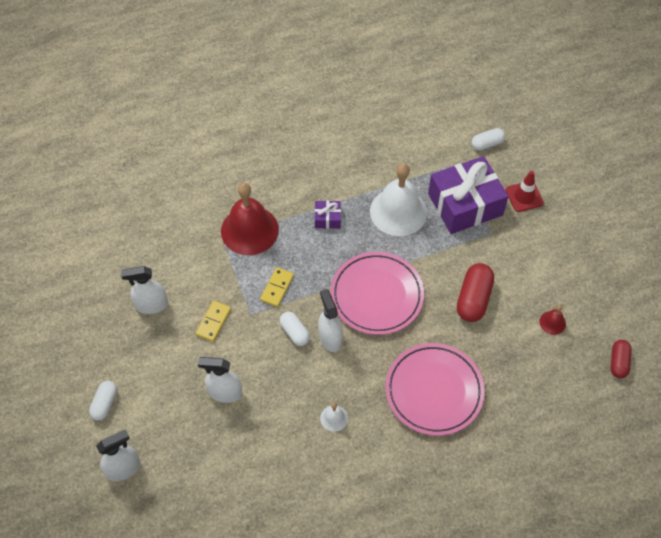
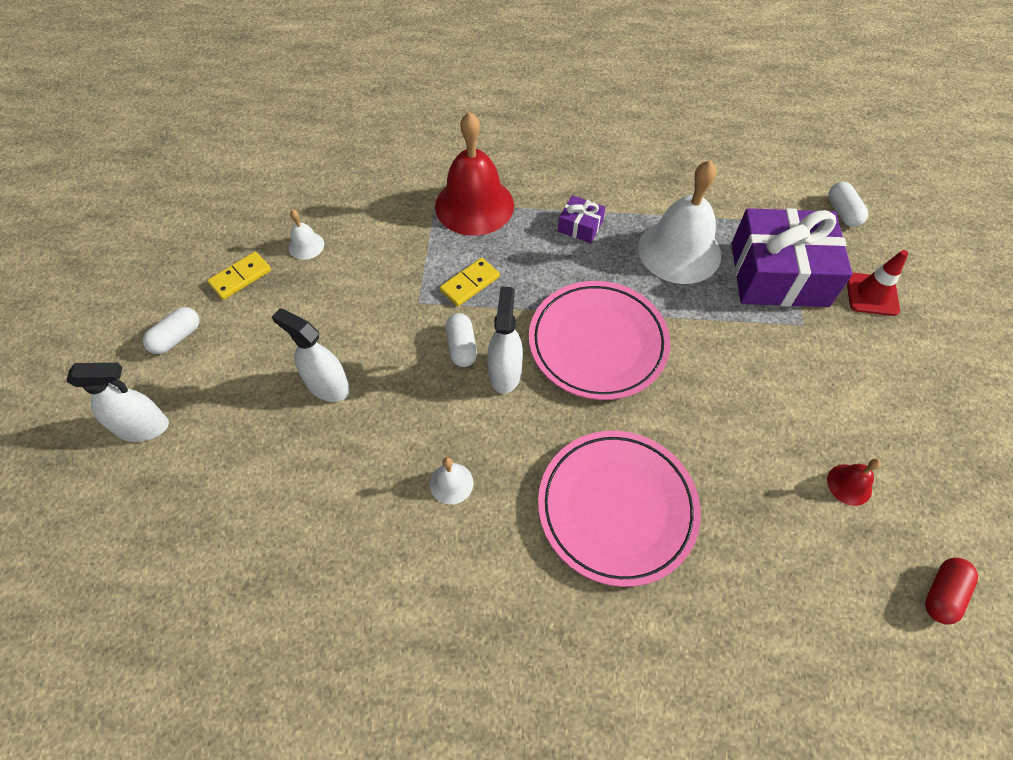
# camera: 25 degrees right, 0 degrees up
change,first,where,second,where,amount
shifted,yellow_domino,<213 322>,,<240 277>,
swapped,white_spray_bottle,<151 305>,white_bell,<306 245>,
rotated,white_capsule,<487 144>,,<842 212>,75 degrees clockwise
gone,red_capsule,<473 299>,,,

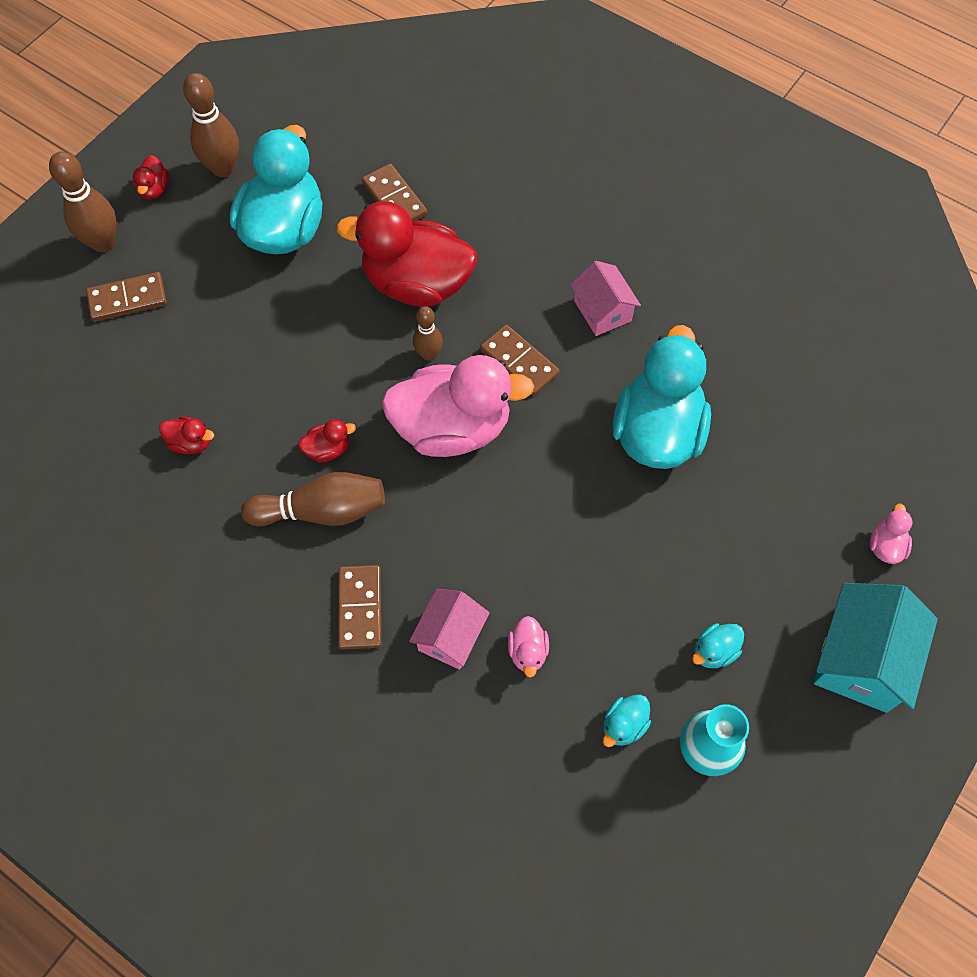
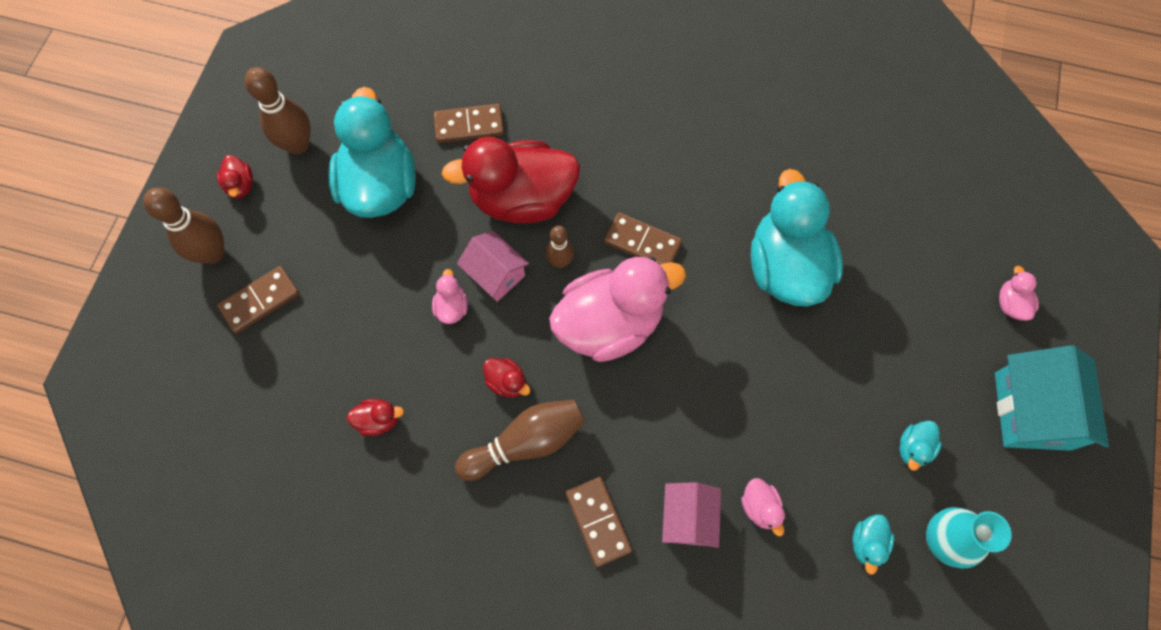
# camera: 20 degrees left, 5 degrees up
change,first,where,second,where,amount
new,,,pink_duck,<452 307>,
rotated,brown_domino,<394 199>,,<469 125>,45 degrees counterclockwise
shifted,pink_house,<602 311>,,<495 274>,
rotated,red_duck,<328 449>,,<507 382>,75 degrees clockwise

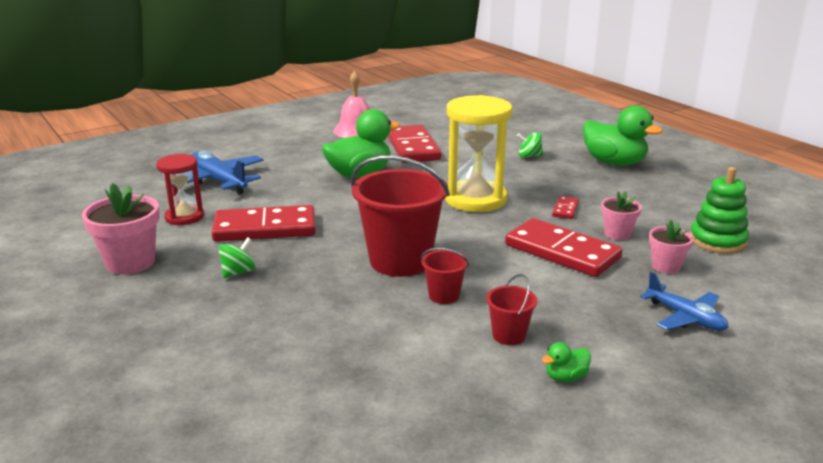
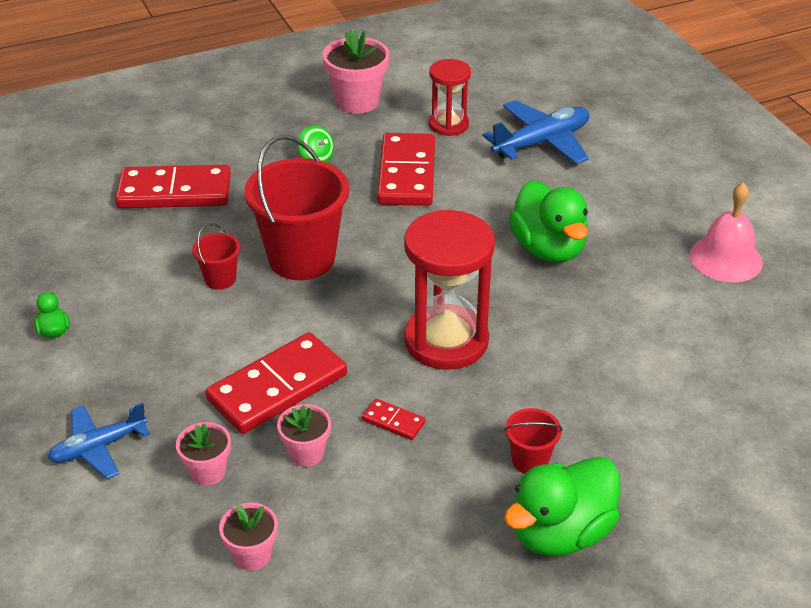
# camera: 100 degrees right, 15 degrees up
change,first,where,second,where,amount
shifted,red_domino,<413 148>,,<174 192>,
swapped,green_stacking_toy,<717 241>,pink_flower_pot,<252 555>,
repainted,yellow_hourglass,<475 199>,red_hourglass,<446 341>,
shifted,red_bucket,<509 335>,,<530 460>,
gone,green_spinning_top,<529 156>,,,

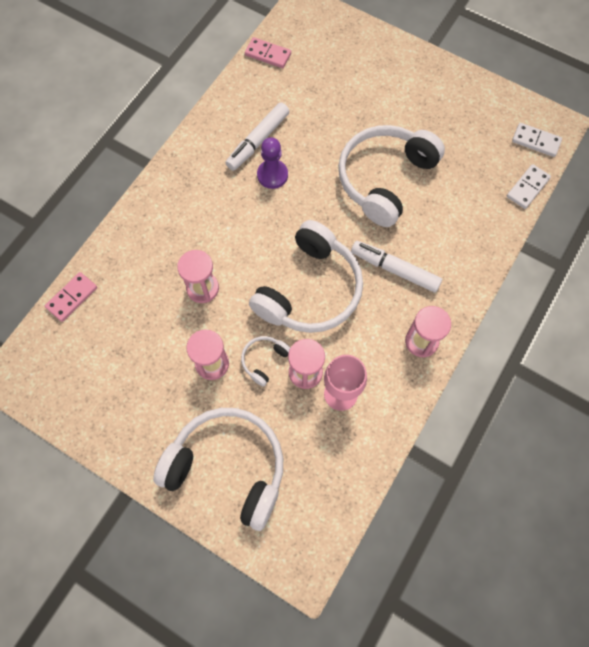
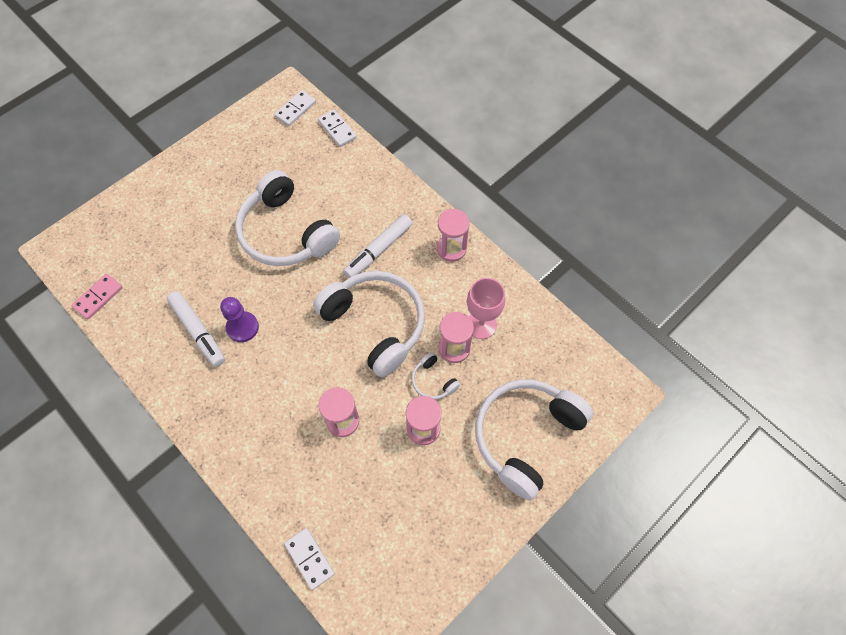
# camera: 75 degrees left, 5 degrees down
change,first,where,second,where,amount
repainted,pink_domino,<72 297>,white_domino,<309 558>,

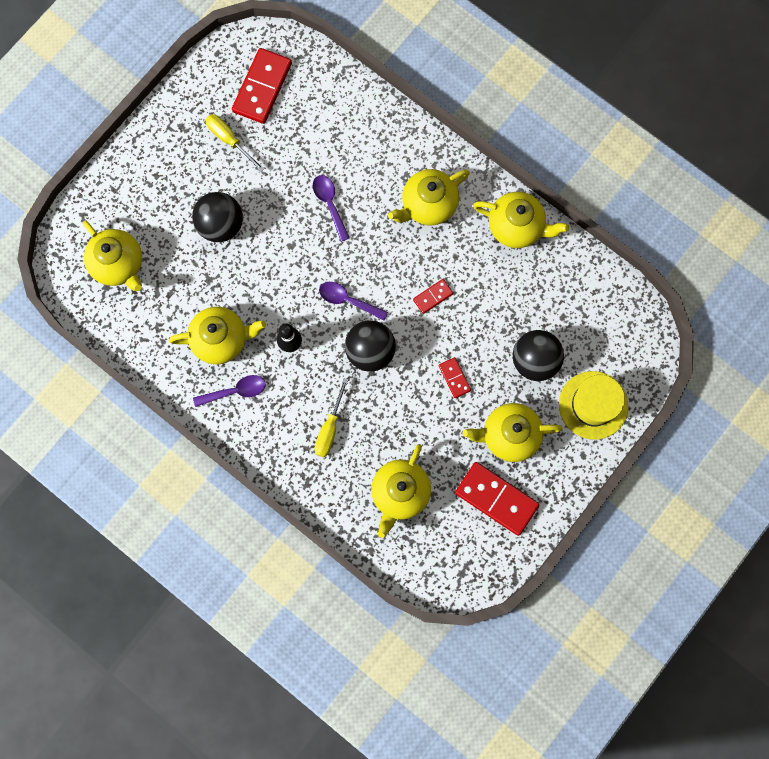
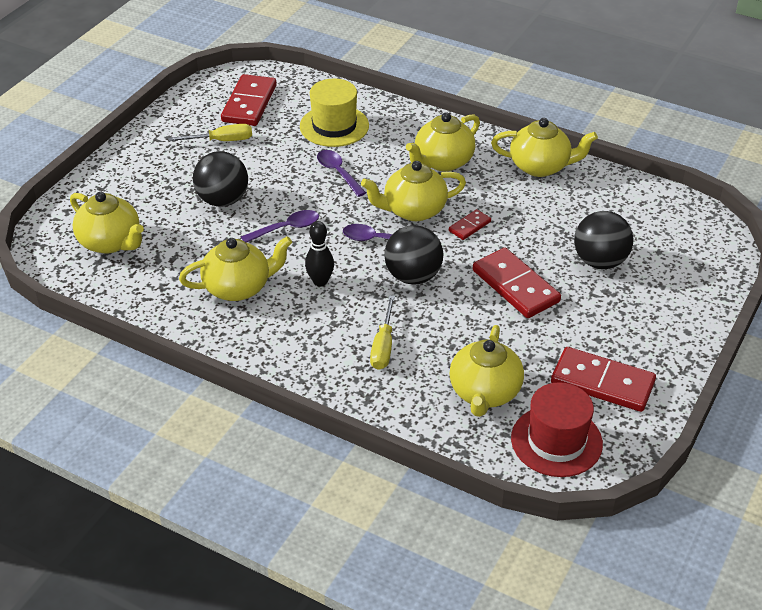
# camera: 10 degrees left, 35 degrees down
change,first,where,second,where,amount
rotated,yellow_screwdriver,<229 140>,,<221 141>,135 degrees clockwise
shifted,purple_spoon,<235 391>,,<286 228>,
shifted,yellow_hat,<593 405>,,<334 126>,
shifted,yellow_teapot,<509 435>,,<413 210>,
scaled,red_domino,<454 378>,,<515 286>,x2.00
new,,,red_hat,<556 441>,

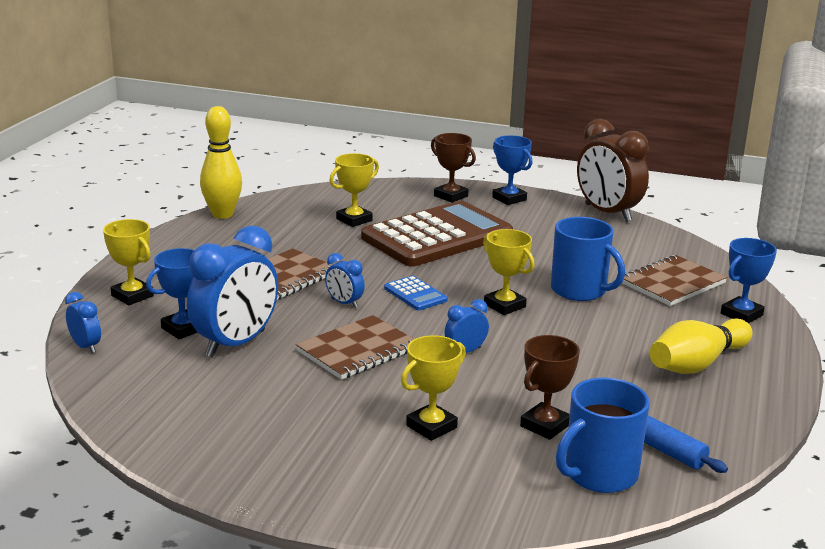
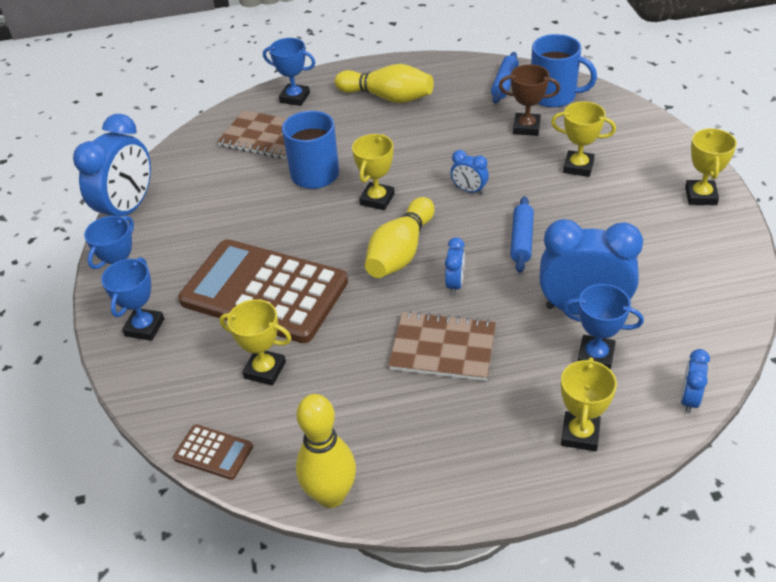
# camera: 115 degrees left, 20 degrees up
change,first,where,second,where,amount
repainted,brown_clock,<607 213>,blue_clock,<128 209>,
repainted,brown_trophy,<451 196>,blue_trophy,<144 327>,
new,,,brown_calculator,<213 452>,
swapped,blue_calculator,<415 294>,yellow_bowling_pin,<400 252>,
swapped,brown_notebook,<358 350>,blue_rolling_pin,<521 240>,
new,,,yellow_trophy,<701 196>,

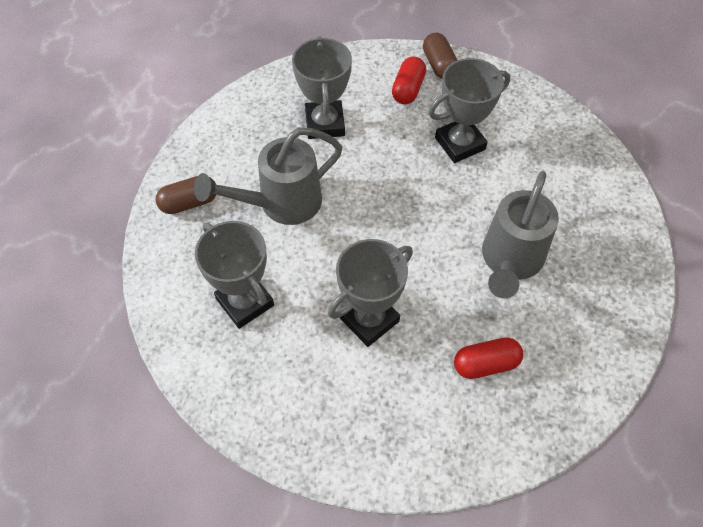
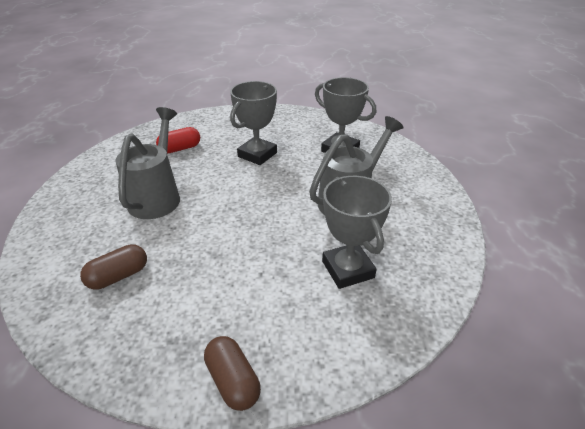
# camera: 165 degrees right, 20 degrees down
change,first,where,second,where,amount
shifted,brown_capsule,<189 203>,,<118 276>,
gone,red_capsule,<408 89>,,,
gone,grey_trophy,<460 143>,,,

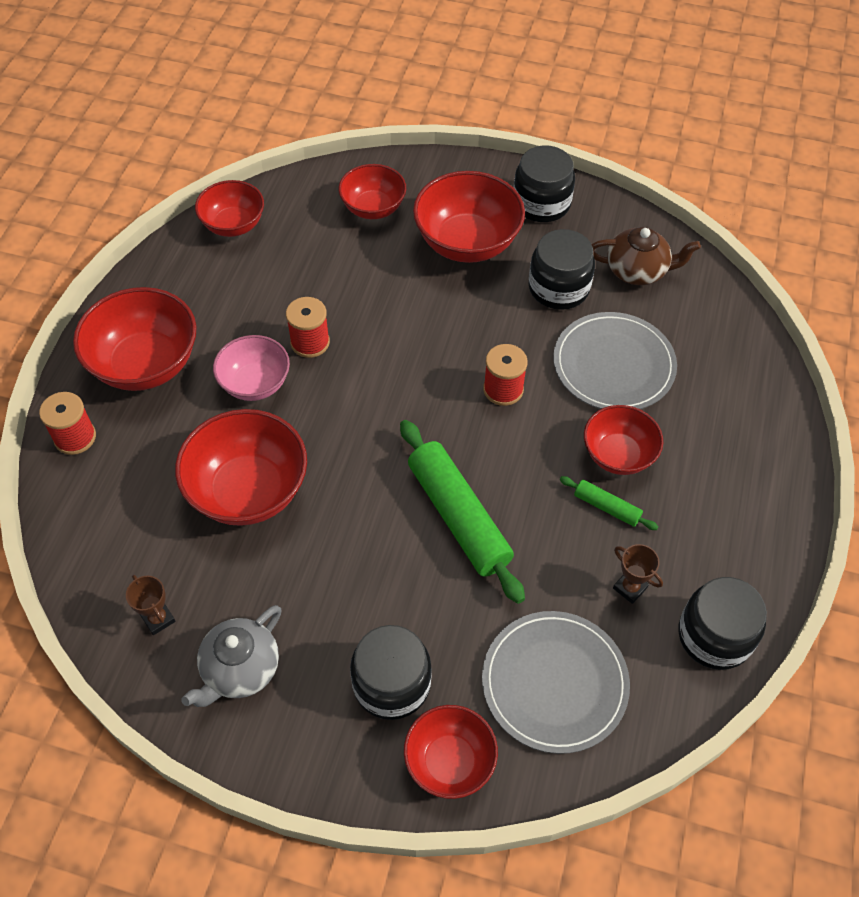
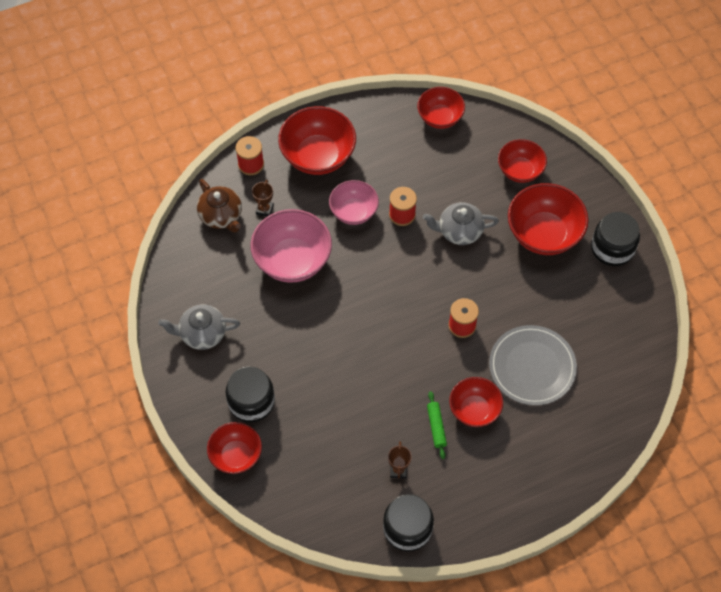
# camera: 50 degrees right, 5 degrees up
change,first,where,second,where,amount
shifted,brown_teapot,<637 271>,,<221 216>,
repainted,red_bowl,<248 490>,pink_bowl,<292 260>,
shifted,brown_trophy,<158 619>,,<264 210>,
new,,,grey_teapot,<459 231>,
gone,green_rolling_pin,<458 517>,,,
gone,grey_plate,<554 683>,,,
gone,black_jar,<558 288>,,,

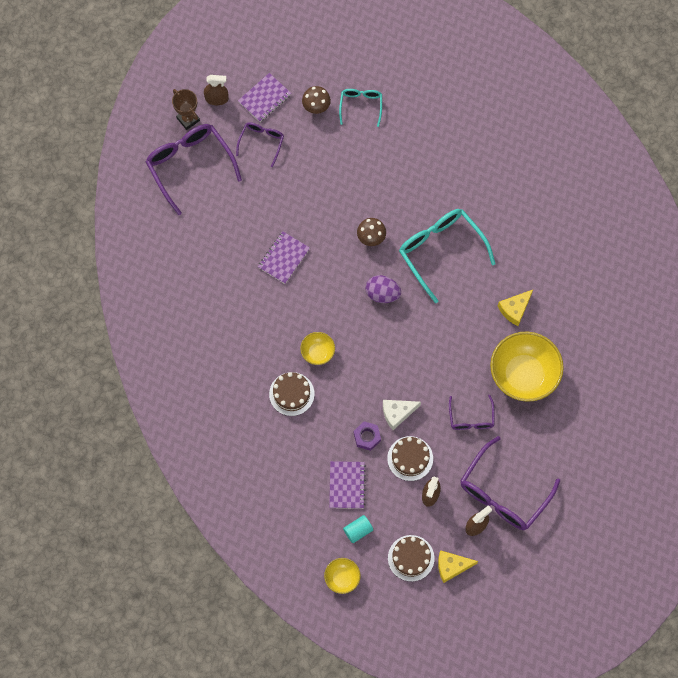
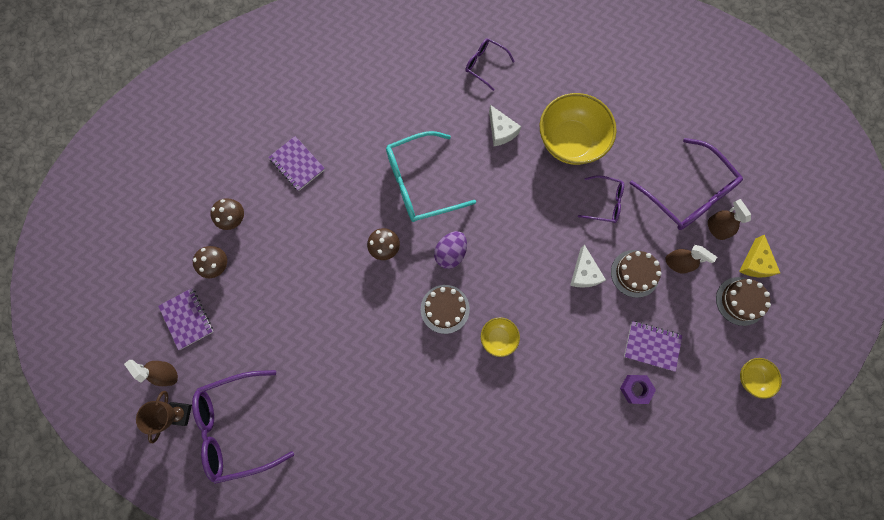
# camera: 75 degrees left, 5 degrees up
change,first,where,second,where,amount
rotated,brown_spray_bottle,<217 99>,,<167 373>,60 degrees counterclockwise
rotated,brown_trophy,<188 119>,,<180 413>,60 degrees counterclockwise
swapped,turquoise_glasses,<361 106>,brown_mushroom,<234 219>,
shifted,purple_notebook,<283 258>,,<297 164>,
shifted,brown_cake,<291 394>,,<445 309>,
shifted,purple_glasses,<261 142>,,<485 65>,
repainted,yellow_cheese,<514 309>,white_cheese,<501 131>,
shifted,purple_nut,<367 437>,,<635 389>,
gone,turquoise_cylinder,<358 530>,,,

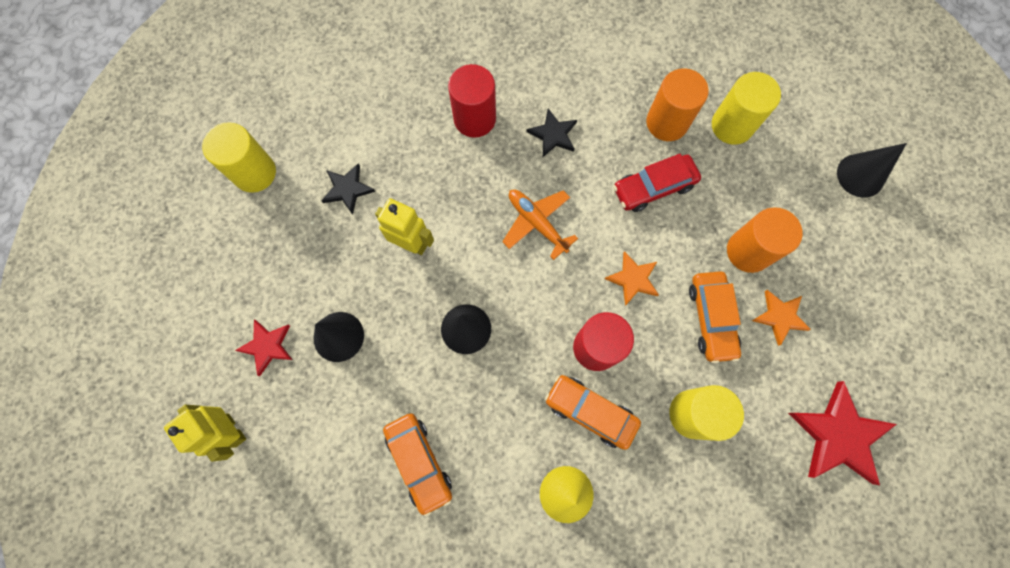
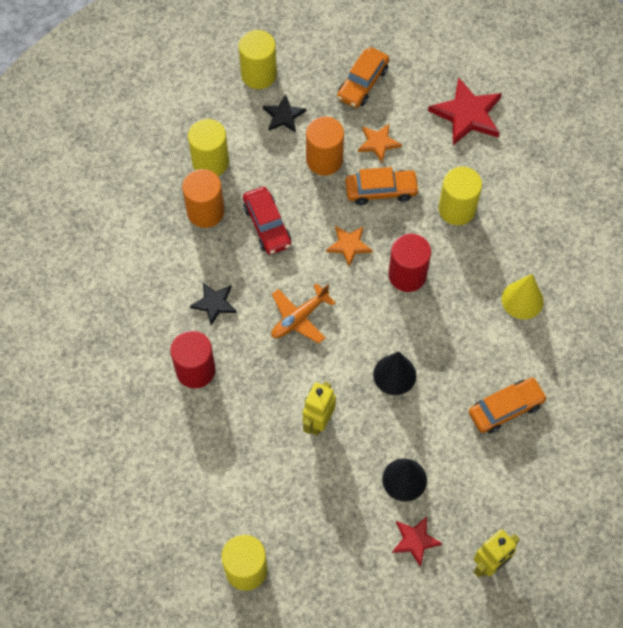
# camera: 90 degrees left, 10 degrees down
change,first,where,second,where,amount
swapped,black_cone,<860 175>,yellow_cylinder,<258 74>,
shifted,black_star,<347 189>,,<283 116>,
shifted,orange_car,<590 412>,,<362 83>,

